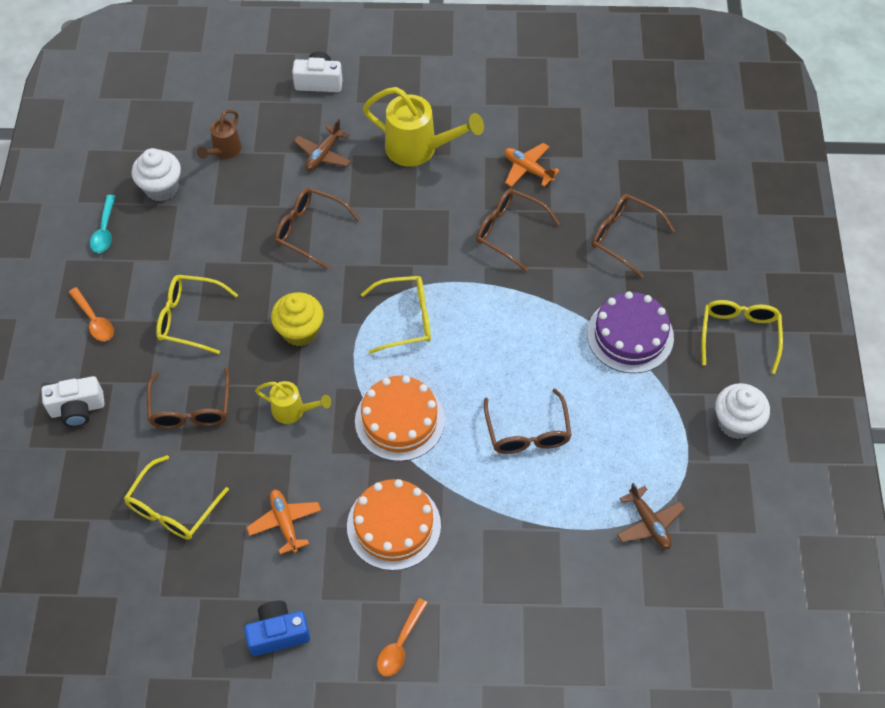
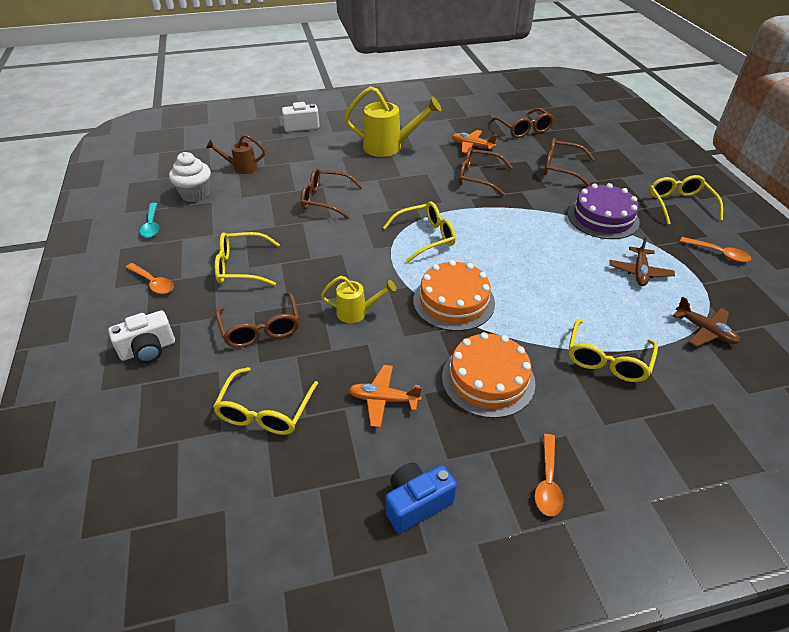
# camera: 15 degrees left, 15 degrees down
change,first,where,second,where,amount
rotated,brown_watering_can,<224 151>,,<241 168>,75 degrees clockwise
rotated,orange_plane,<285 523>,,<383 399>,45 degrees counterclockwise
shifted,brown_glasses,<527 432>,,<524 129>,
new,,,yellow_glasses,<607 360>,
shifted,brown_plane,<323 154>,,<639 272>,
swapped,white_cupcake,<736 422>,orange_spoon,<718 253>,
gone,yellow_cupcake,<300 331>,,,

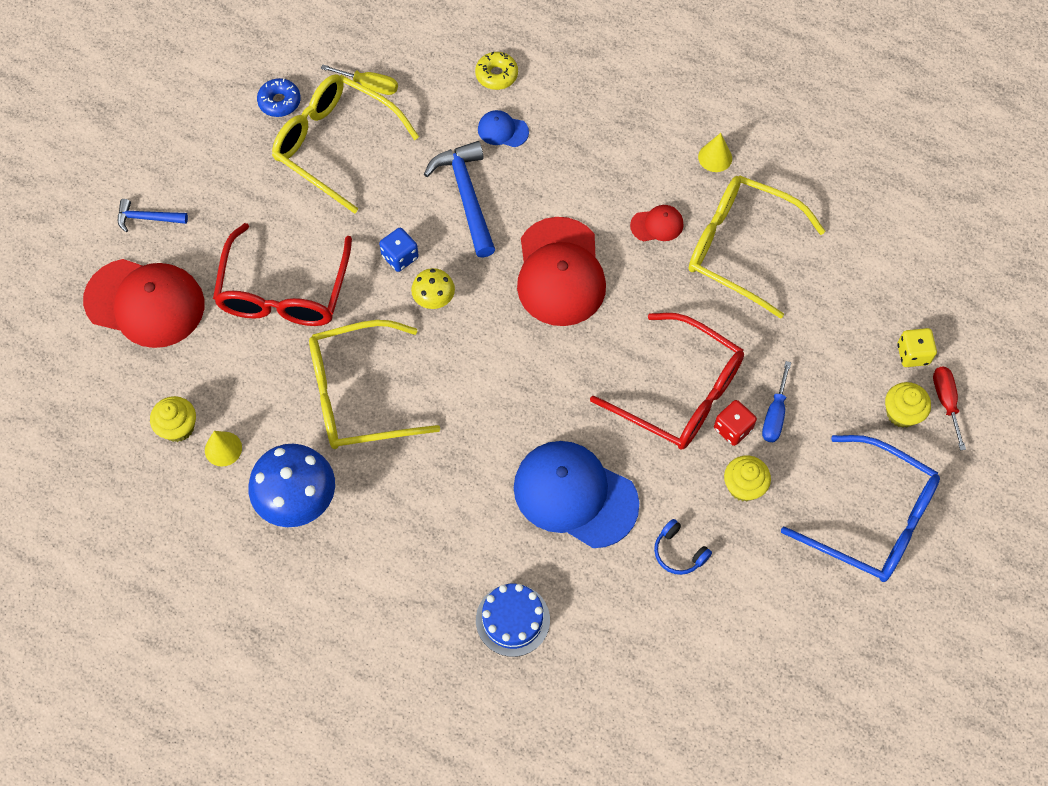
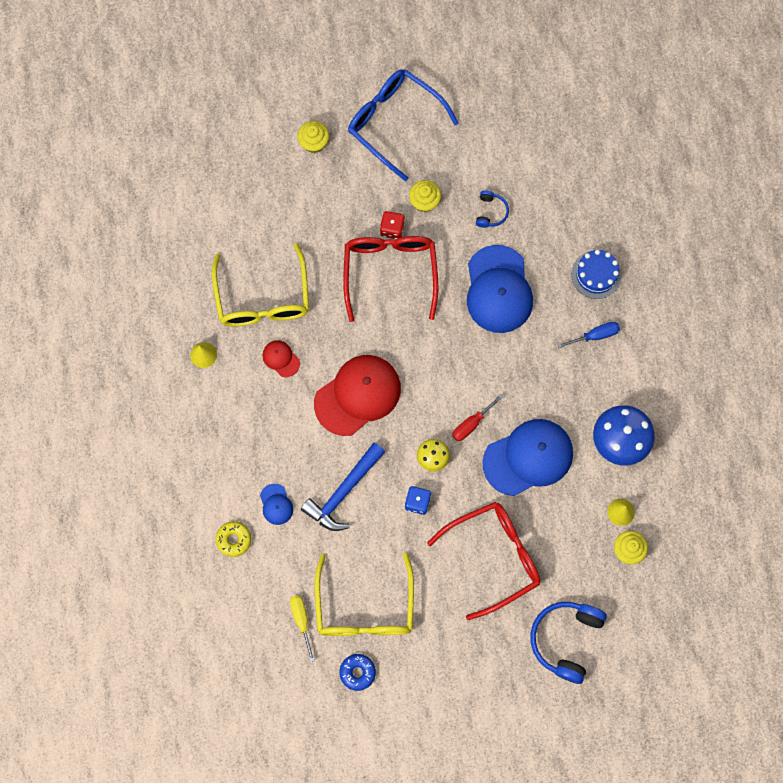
# camera: 125 degrees left, 10 degrees up
change,first,where,second,where,amount
rotated,blue_glasses,<872 519>,,<394 122>,45 degrees counterclockwise
shifted,red_screwdriver,<946 402>,,<471 424>,
swapped,yellow_glasses,<358 395>,blue_cap,<528 457>,
swapped,red_cap,<145 303>,blue_headphones,<565 639>,
shifted,blue_screwdriver,<775 414>,,<595 335>,
gone,blue_hammer,<147 218>,,,
gone,yellow_dice,<913 354>,,,

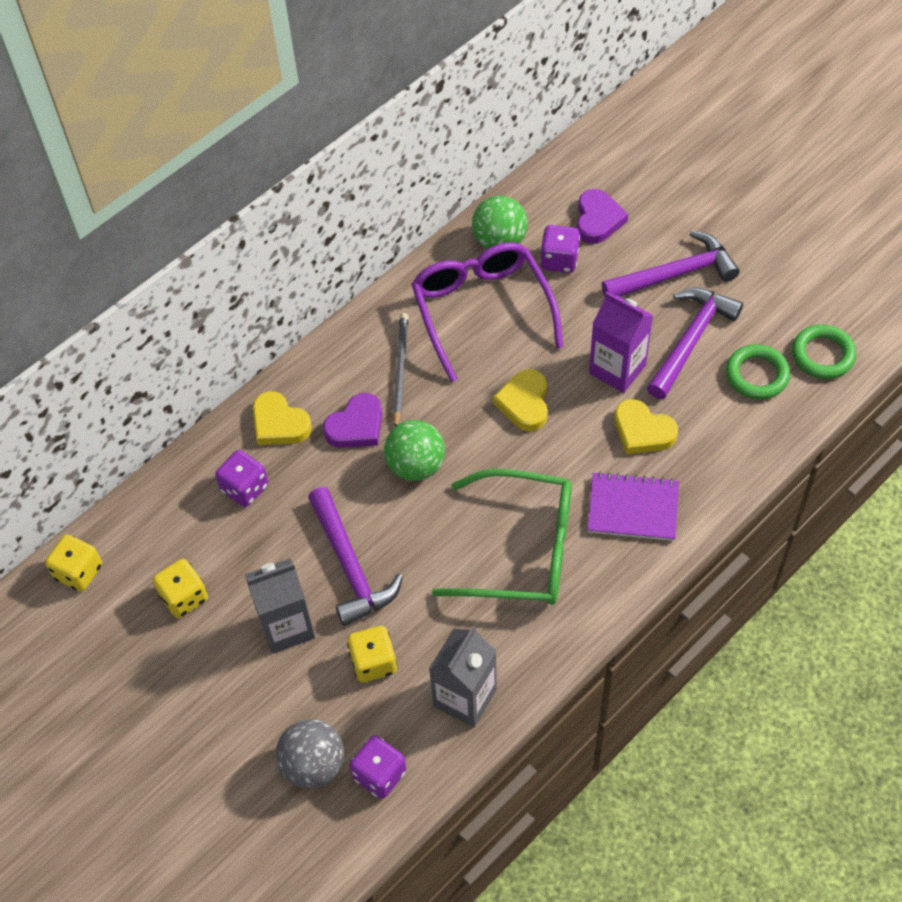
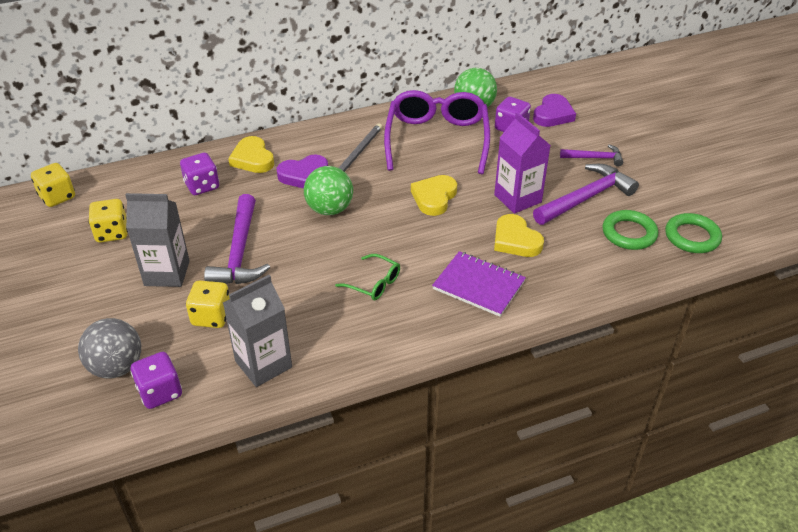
# camera: 20 degrees right, 15 degrees down
change,first,where,second,where,amount
scaled,green_glasses,<522 549>,,<374 283>,x0.44
scaled,purple_hammer,<675 274>,,<594 158>,x0.56

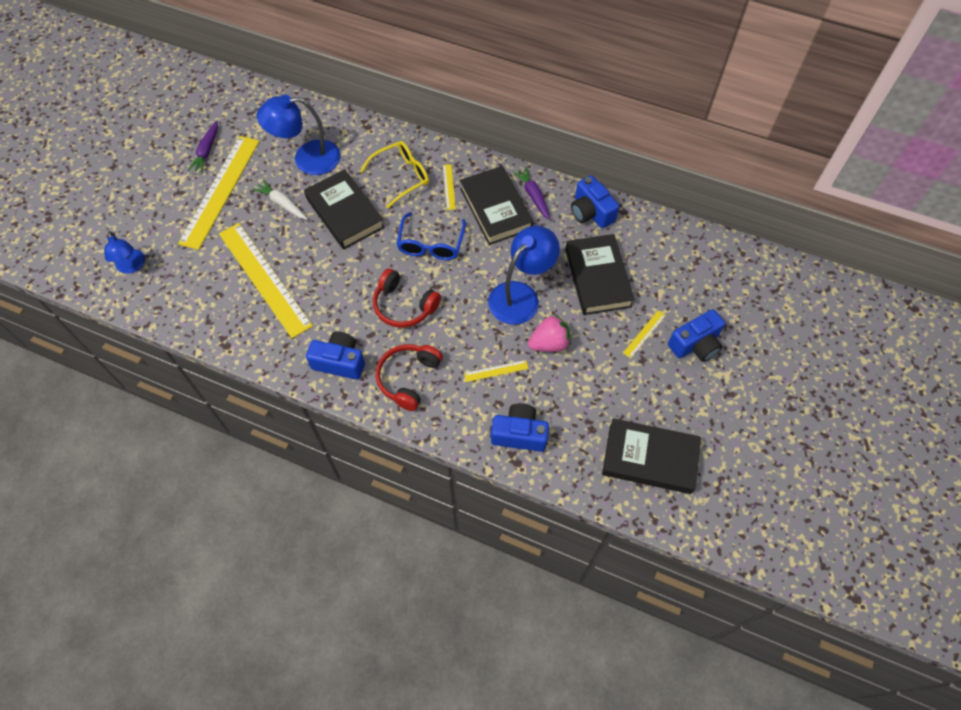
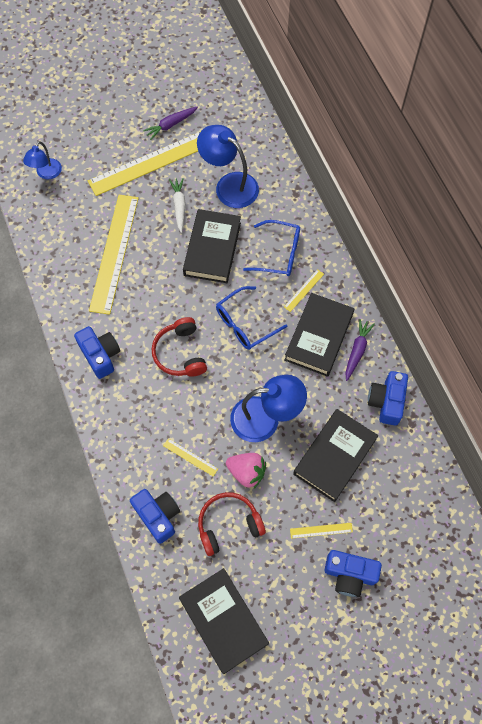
# camera: 45 degrees right, 5 degrees up
change,first,where,second,where,amount
shifted,red_headphones,<408 378>,,<228 525>,
repainted,yellow_glasses,<402 176>,blue_glasses,<279 254>,

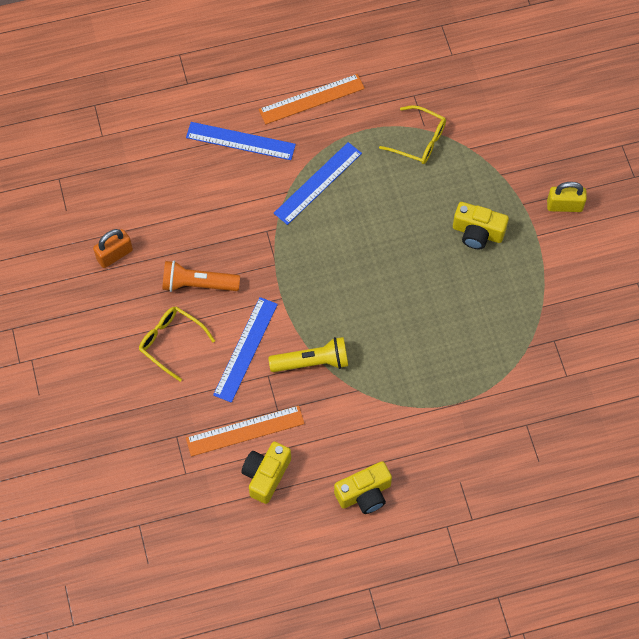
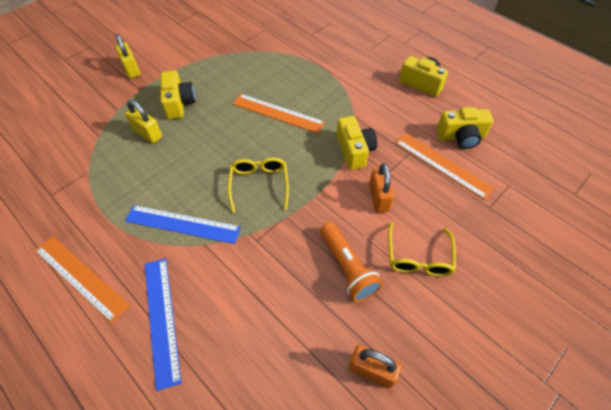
# camera: 120 degrees left, 10 degrees down
change,first,where,second,where,amount
new,,,yellow_padlock,<147 134>,
shifted,yellow_glasses,<419 141>,,<259 184>,
new,,,orange_ruler,<278 113>,
swapped,yellow_flashlight,<312 362>,yellow_camera,<354 151>,
swapped,blue_ruler,<245 349>,orange_padlock,<379 198>,

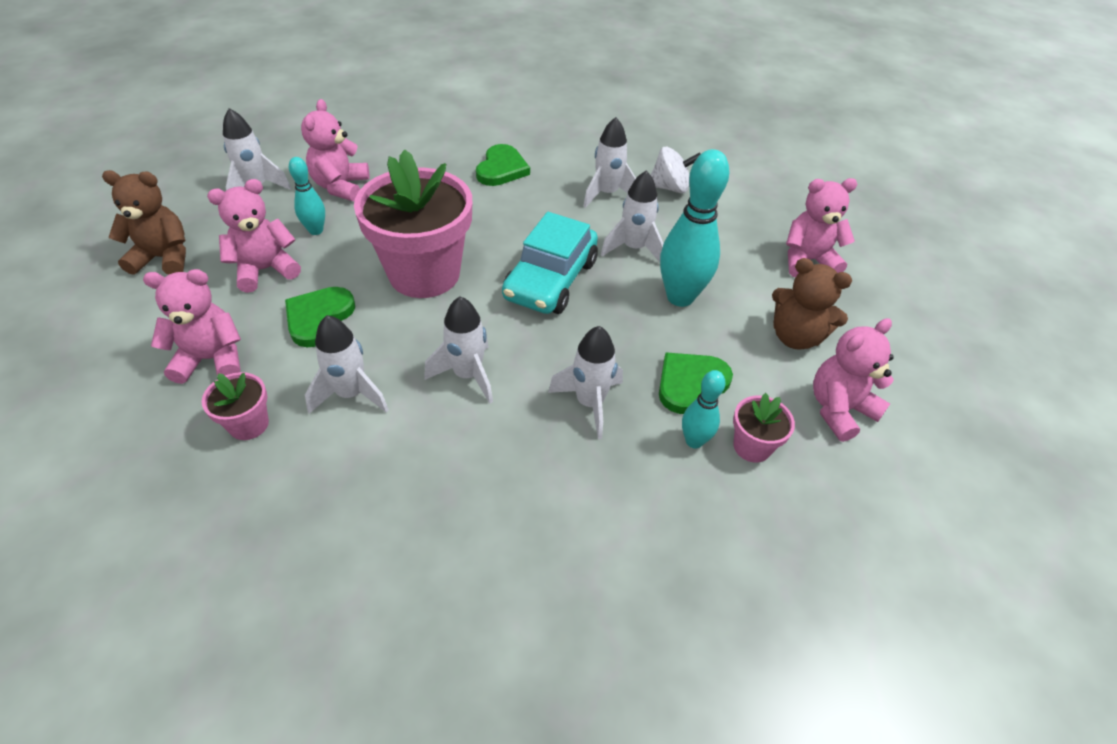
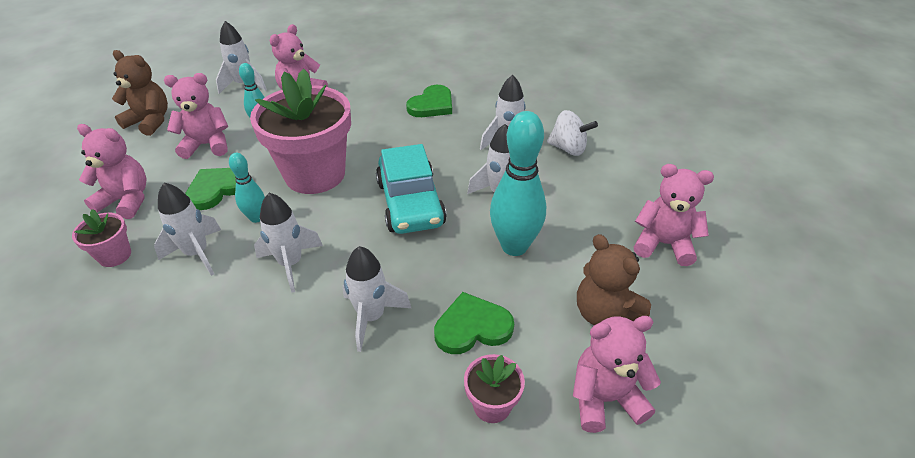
# camera: 25 degrees right, 5 degrees down
change,first,where,second,where,amount
shifted,turquoise_bowling_pin,<694 441>,,<256 218>,
rotated,turquoise_car,<550 280>,,<410 203>,60 degrees counterclockwise

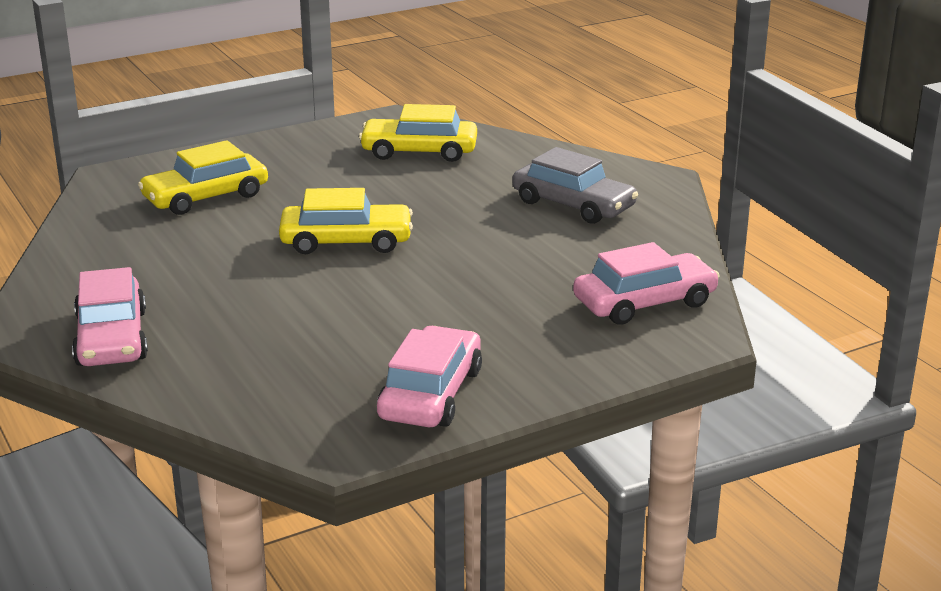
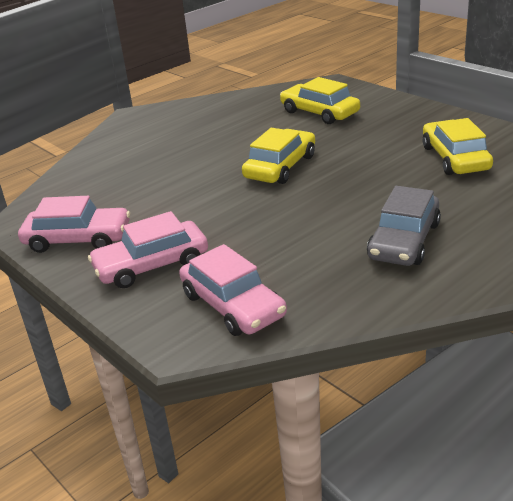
# camera: 80 degrees right, 5 degrees up
change,first,where,second,where,amount
shifted,pink_car,<112 338>,,<151 265>,
rotated,yellow_car,<346 241>,,<280 167>,135 degrees counterclockwise

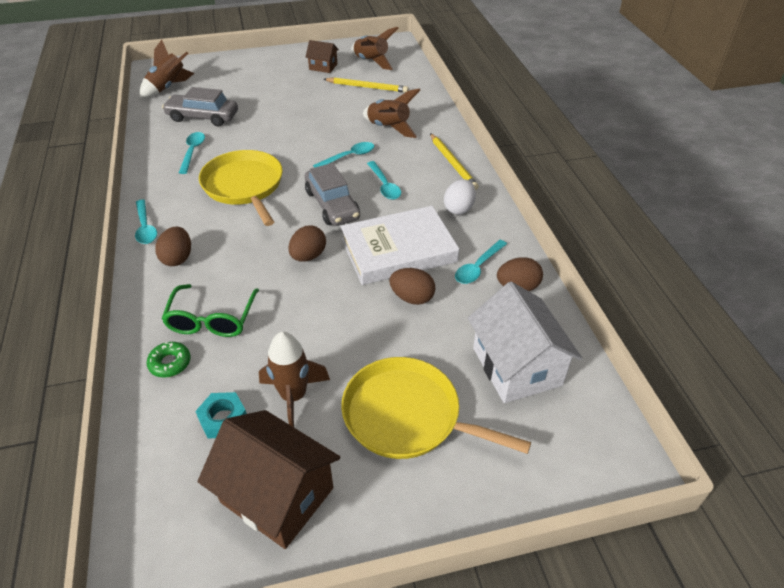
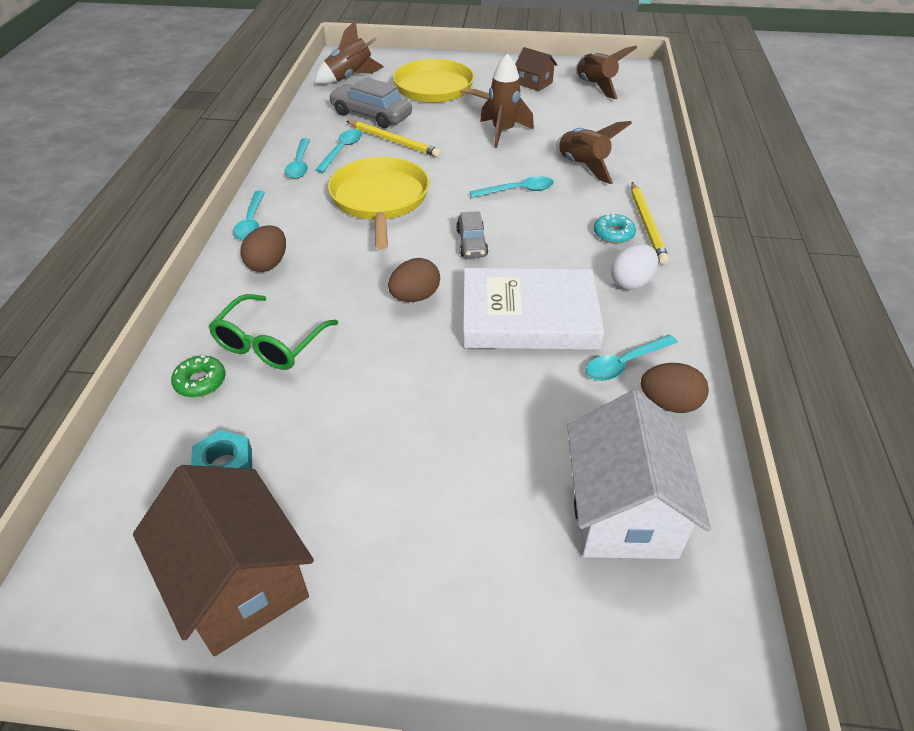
# camera: 20 degrees right, 0 degrees up
change,first,where,second,where,amount
shifted,turquoise_spoon,<384 186>,,<300 165>,
shifted,yellow_pencil,<367 87>,,<394 141>,
shifted,yellow_pan,<407 416>,,<437 89>,
scaled,grey_car,<332 205>,,<471 243>,x0.60
shifted,brown_rocket,<294 396>,,<503 132>,
new,,,turquoise_donut,<613 234>,
gone,brown_egg,<412 298>,,,

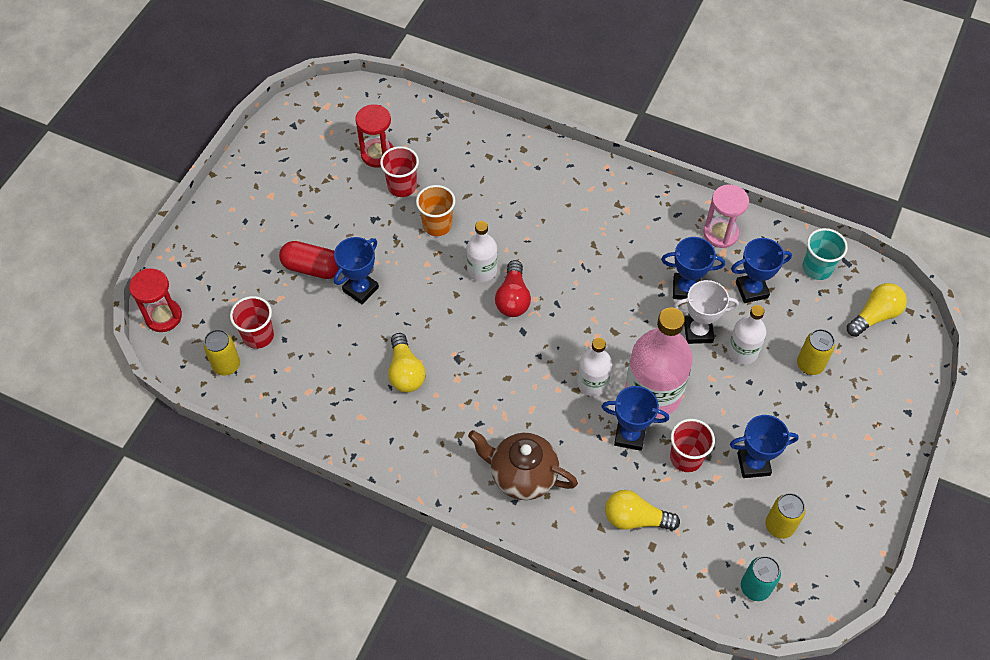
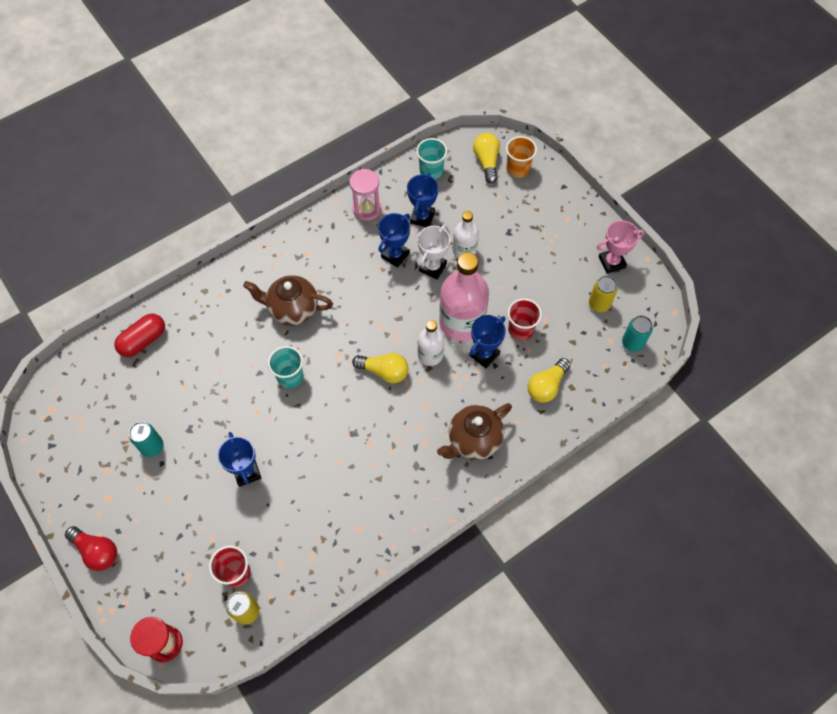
# camera: 60 degrees left, 5 degrees up
change,first,where,second,where,amount
shifted,red_light_bulb,<513 298>,,<97 551>,
shifted,red_capsule,<312 268>,,<143 340>,
new,,,turquoise_can,<152 446>,
new,,,brown_teapot,<292 309>,
swapped,white_bottle,<482 270>,turquoise_cup,<290 376>,
shifted,yellow_light_bulb,<405 372>,,<384 371>,
shifted,orange_cup,<437 225>,,<518 169>,
new,,,pink_trophy,<612 262>,
gone,red_hourglass,<377 154>,,,
gone,red_cup,<402 186>,,,
gone,blue_trophy,<753 464>,,,
gone,yellow_can,<810 365>,,,

